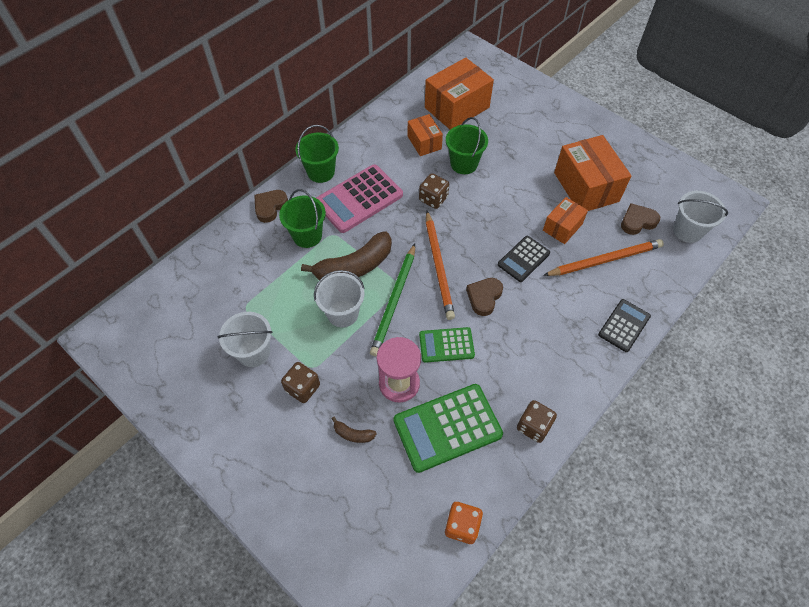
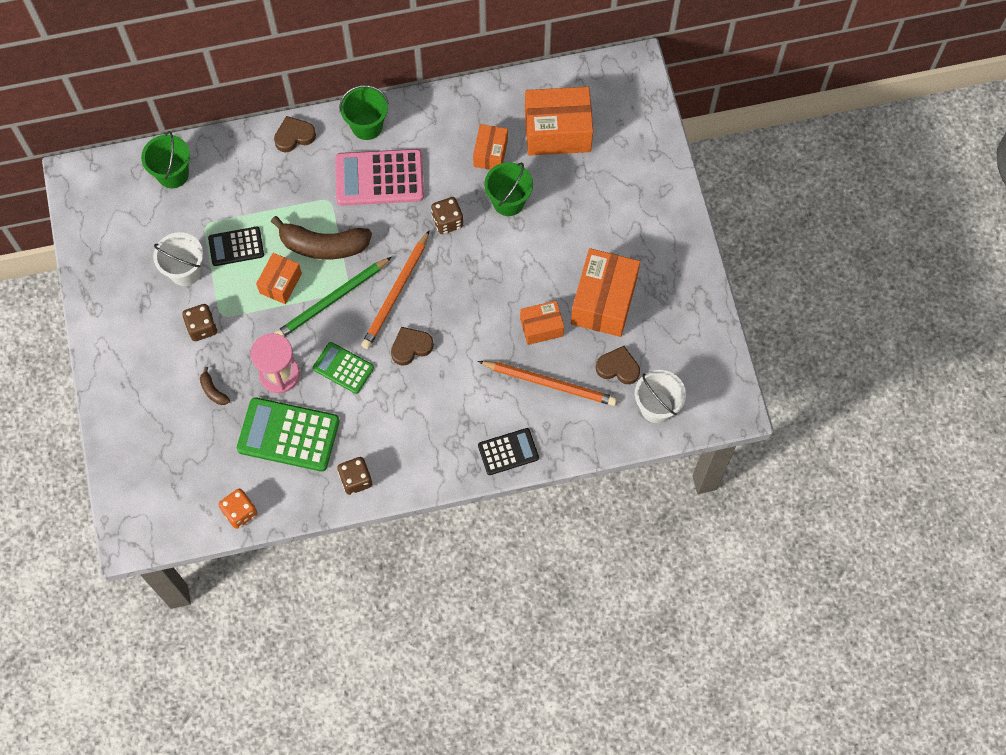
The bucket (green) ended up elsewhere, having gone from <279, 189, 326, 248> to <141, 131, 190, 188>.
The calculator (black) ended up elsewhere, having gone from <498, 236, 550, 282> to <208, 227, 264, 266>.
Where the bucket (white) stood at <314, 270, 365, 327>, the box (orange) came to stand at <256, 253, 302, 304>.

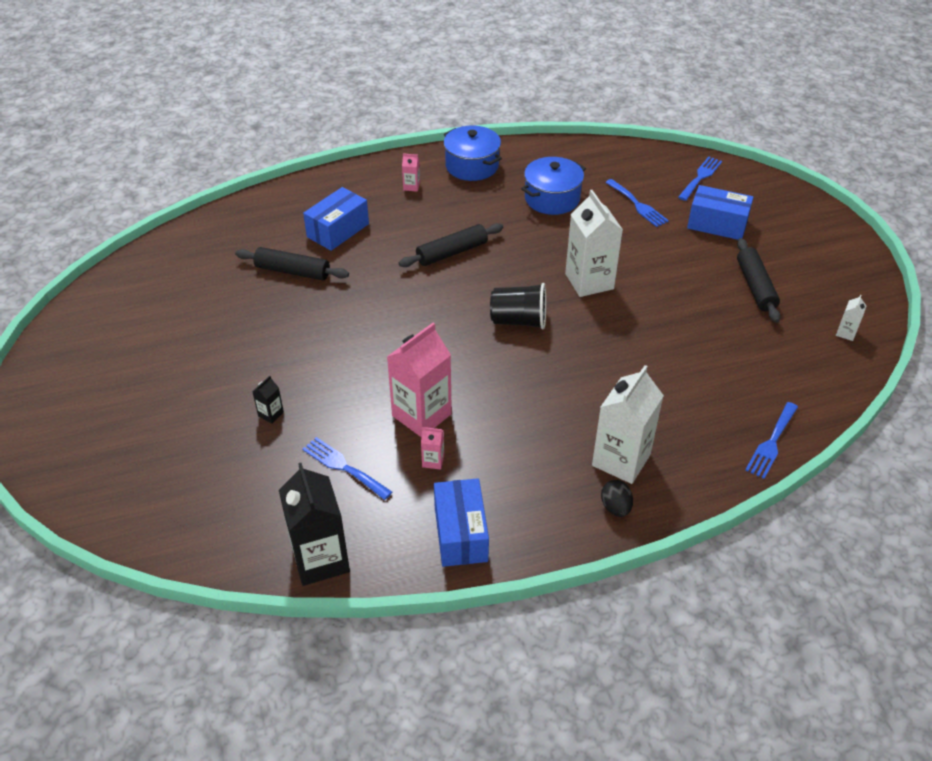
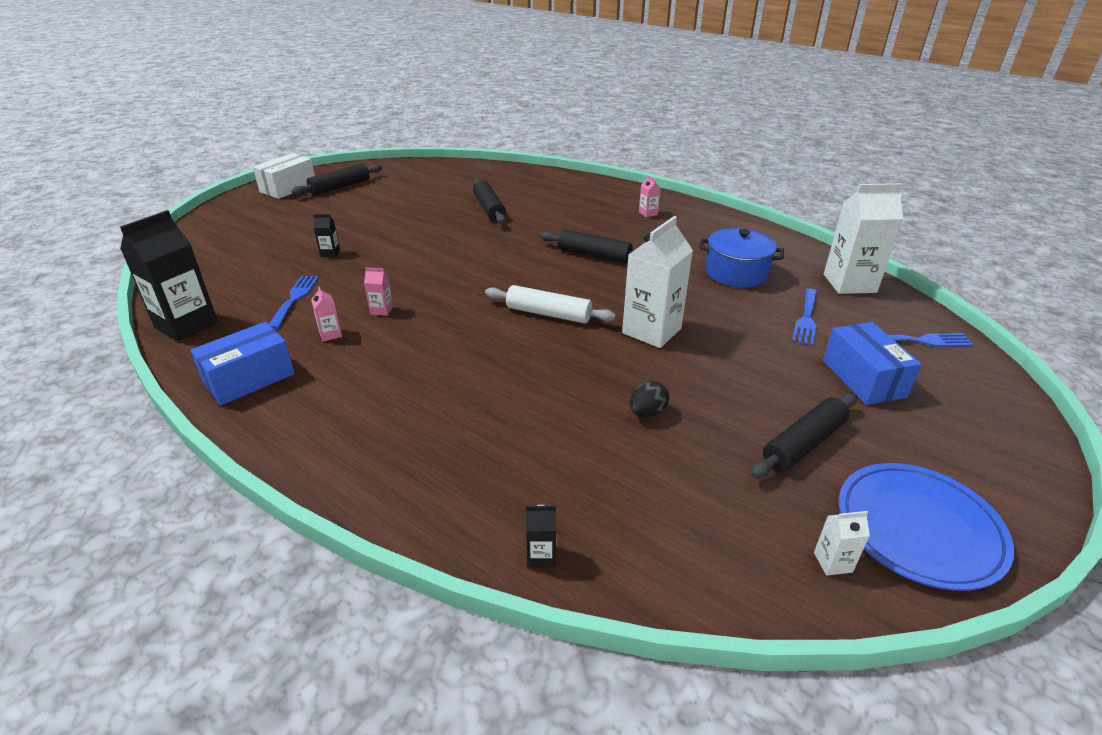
The second view gained the box (white) at <253, 153, 315, 199>.
The second view gained the rolling pin (black) at <291, 163, 382, 195>.
The size of the carton (pink) at <387, 323, 452, 437> changed by a factor of 0.43.
Where the cup (black) stood at <490, 283, 546, 329>, the rolling pin (white) came to stand at <485, 285, 616, 324>.
Where the fork (blue) stood at <745, 402, 798, 479>, the carton (black) came to stand at <526, 505, 556, 568>.
The egg (black) ended up elsewhere, having gone from <601, 480, 633, 517> to <630, 381, 669, 417>.
The carton (white) ended up elsewhere, having gone from <592, 365, 664, 484> to <824, 183, 903, 294>.
The second view gained the plate (blue) at <839, 463, 1014, 591>.
The second view lost the box (blue) at <303, 187, 369, 251>.
The second view lost the pot (blue) at <444, 126, 502, 181>.

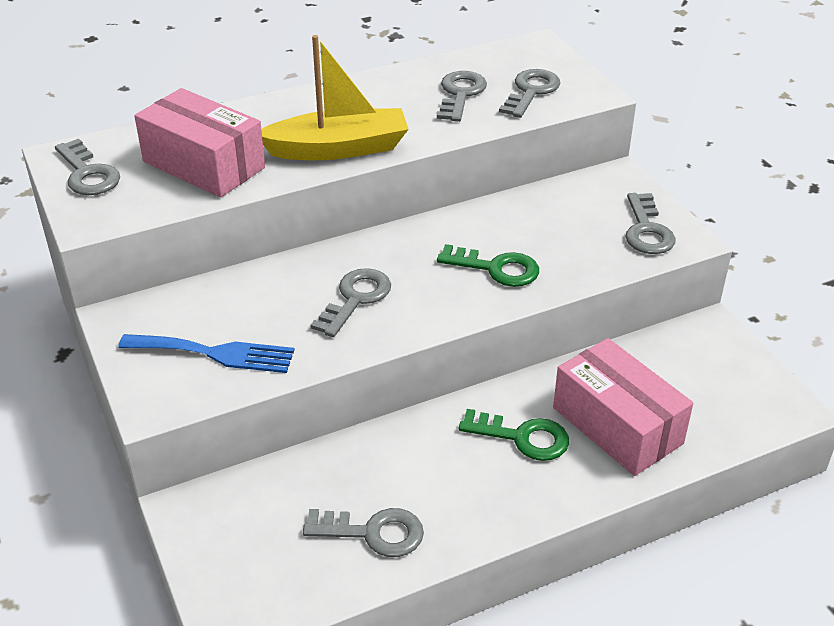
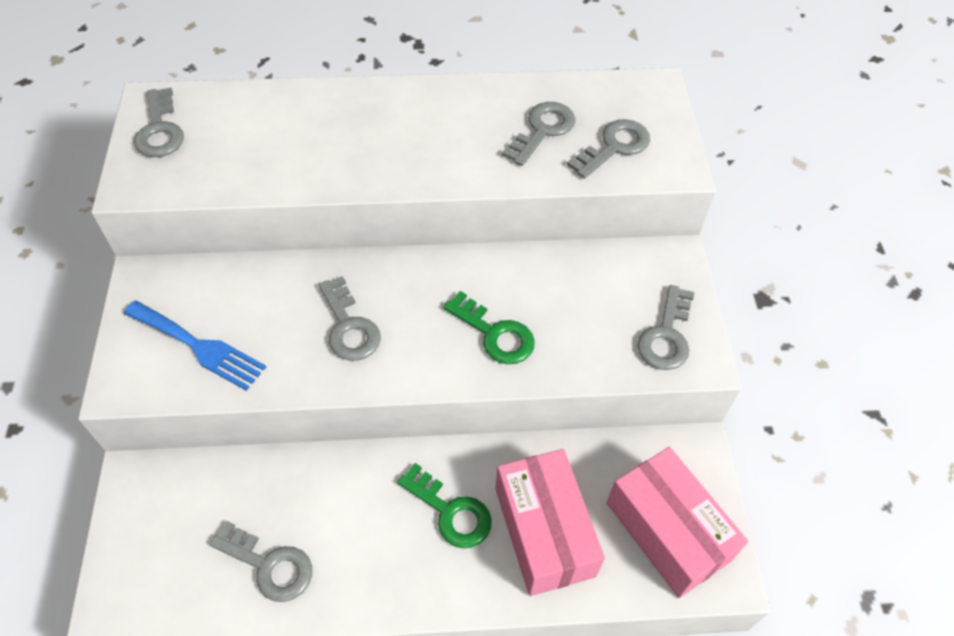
The key (grey) at <310, 268, 391, 337> ended up facing another way, 105 degrees clockwise from before.
The box (pink) ended up elsewhere, having gone from <134, 88, 265, 197> to <607, 447, 748, 598>.
The second view lost the boat (yellow) at <261, 35, 409, 160>.

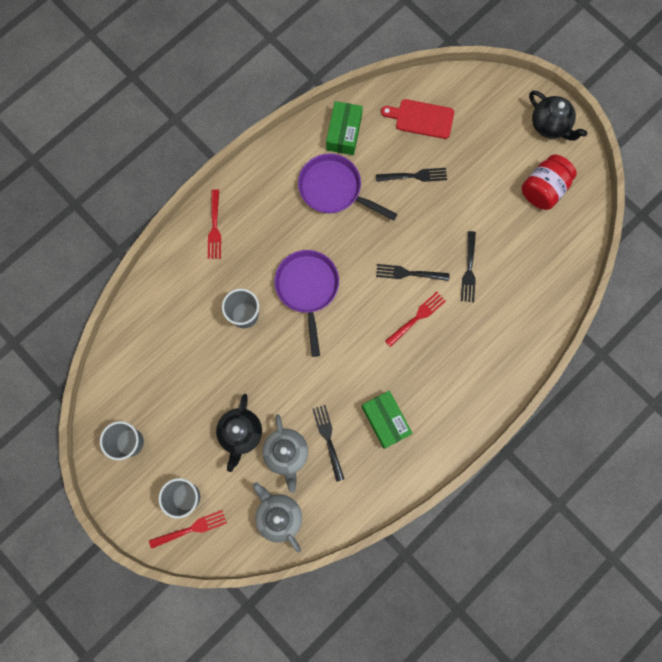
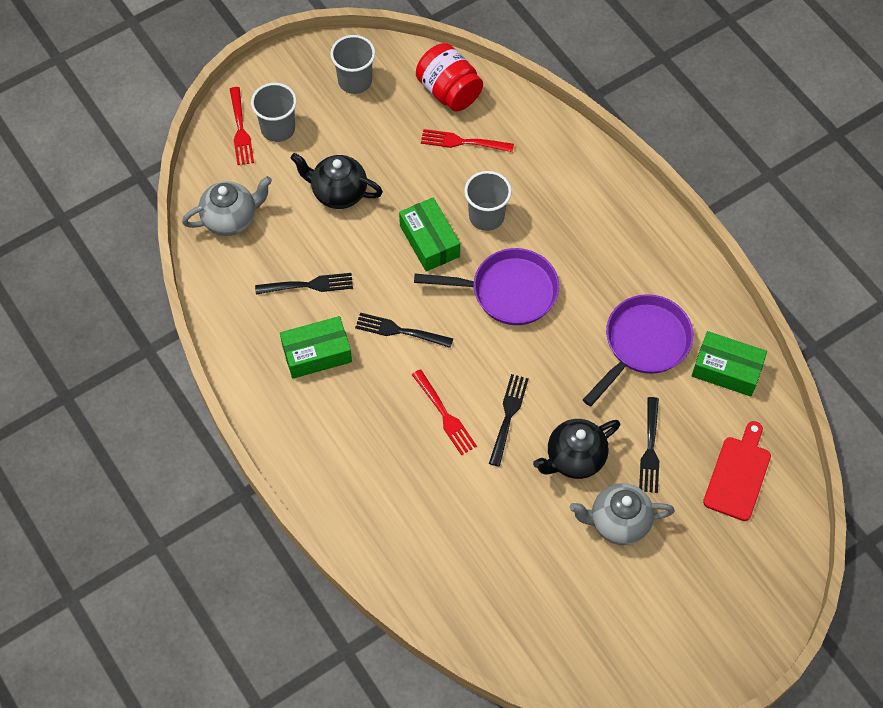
The fork (black) ended up elsewhere, having gone from <461, 231, 476, 302> to <355, 313, 453, 348>.
The second view gained the box (green) at <399, 197, 460, 271>.
The jar (red) ended up elsewhere, having gone from <522, 154, 577, 210> to <416, 43, 483, 112>.
The fork (red) ended up elsewhere, having gone from <208, 189, 221, 259> to <421, 129, 514, 152>.
The teapot (black) ended up elsewhere, having gone from <529, 90, 587, 141> to <533, 419, 620, 479>.
The teapot (grey) ended up elsewhere, having gone from <262, 414, 308, 493> to <570, 483, 675, 545>.

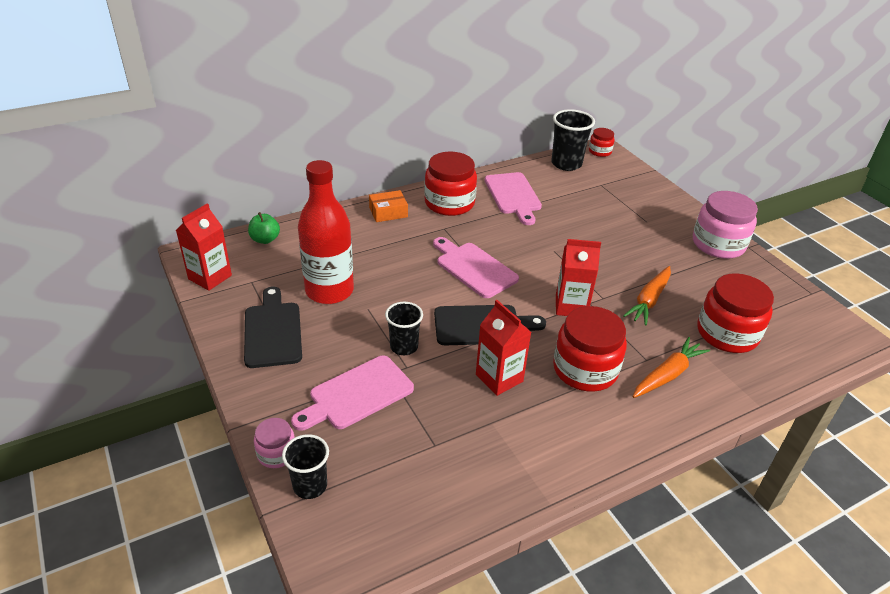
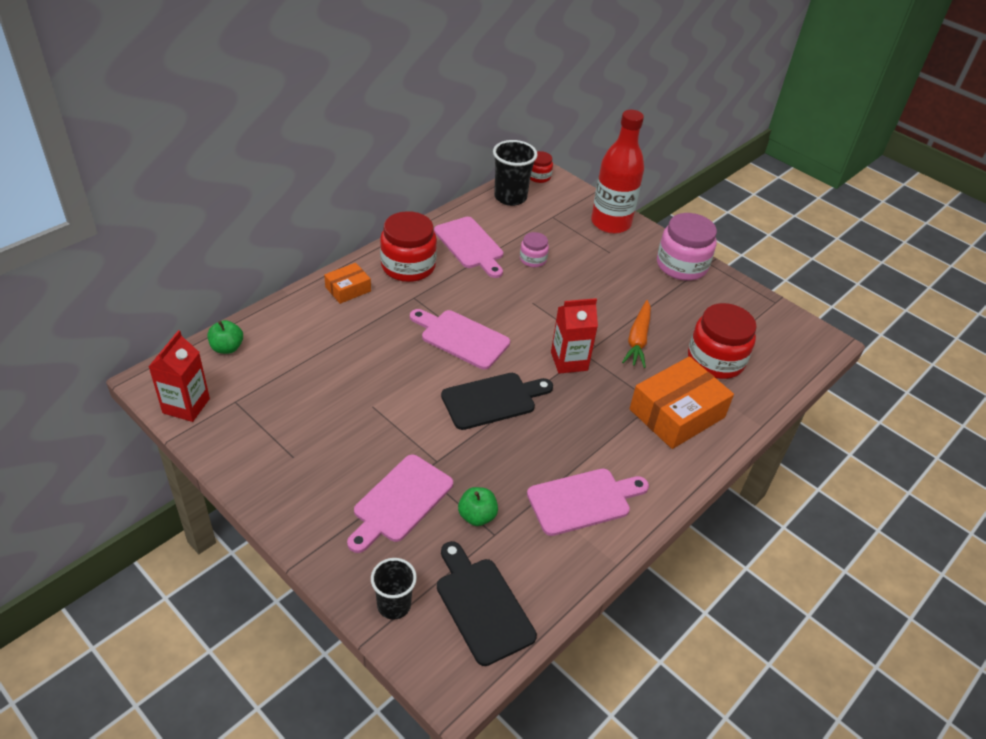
The cutting board (black) ended up elsewhere, having gone from <244, 286, 302, 368> to <437, 541, 537, 666>.
The second view gained the apple (green) at <458, 487, 498, 526>.
The jar (pink) ended up elsewhere, having gone from <254, 418, 295, 468> to <520, 232, 549, 267>.
The second view gained the cutting board (pink) at <527, 468, 649, 536>.
The bottle (red) ended up elsewhere, having gone from <298, 160, 354, 304> to <591, 110, 644, 234>.
Where the carrot (orange) stood at <633, 337, 710, 398>, the box (orange) came to stand at <629, 356, 734, 449>.
The second view lost the cup (black) at <385, 302, 423, 355>.
The second view lost the carton (red) at <476, 300, 531, 396>.
The second view lost the jar (red) at <553, 306, 627, 392>.

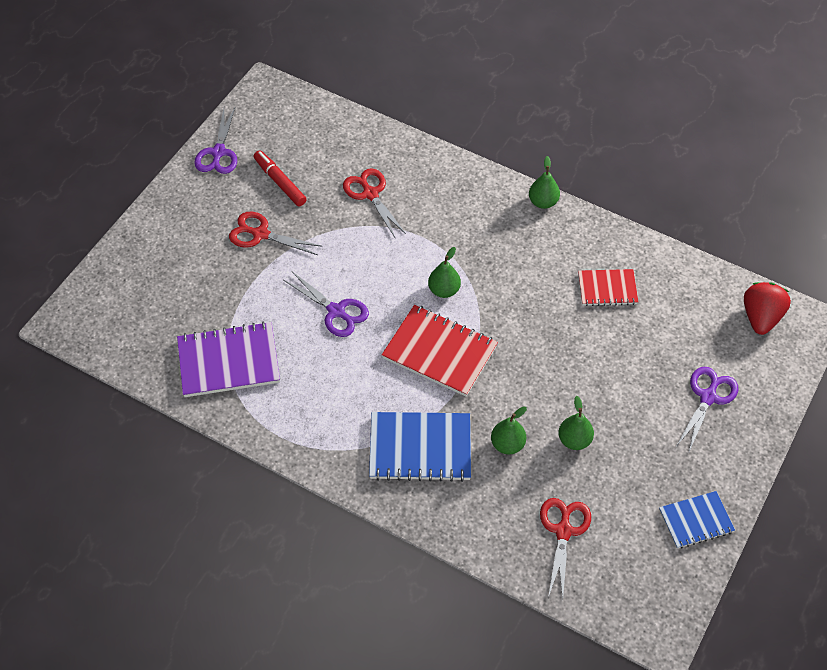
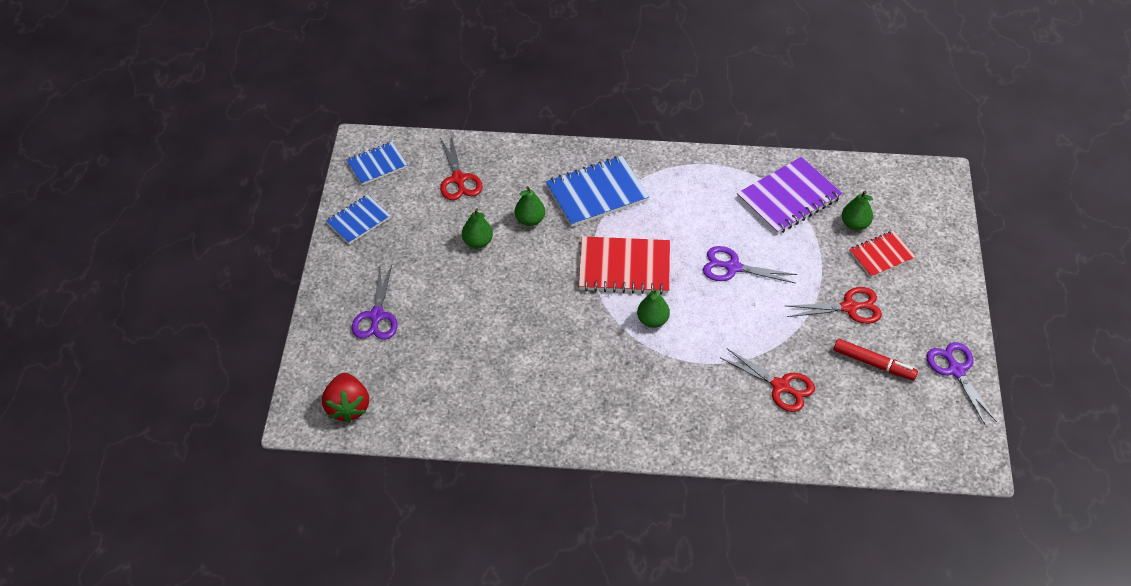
The second view gained the notebook (blue) at <346, 142, 408, 185>.
The pear (green) ended up elsewhere, having gone from <529, 156, 560, 209> to <842, 191, 873, 230>.
The notebook (red) ended up elsewhere, having gone from <578, 269, 638, 306> to <849, 231, 916, 278>.

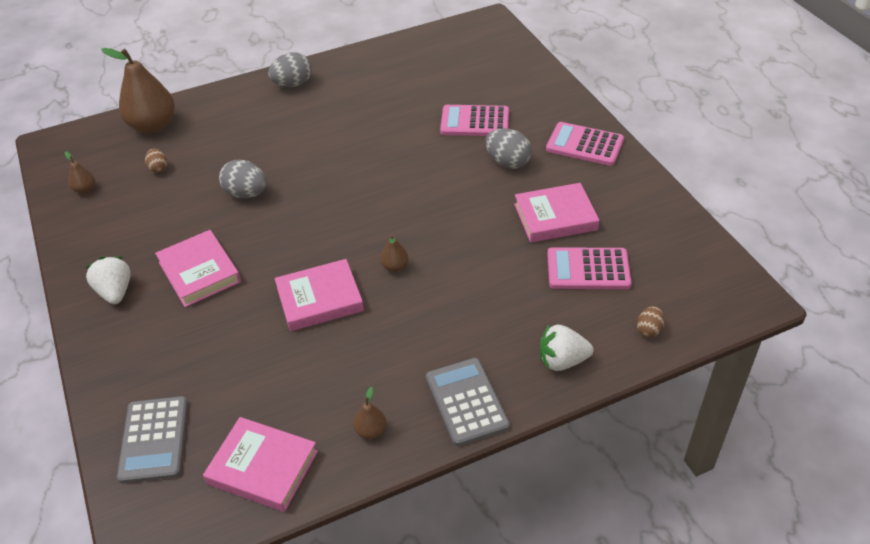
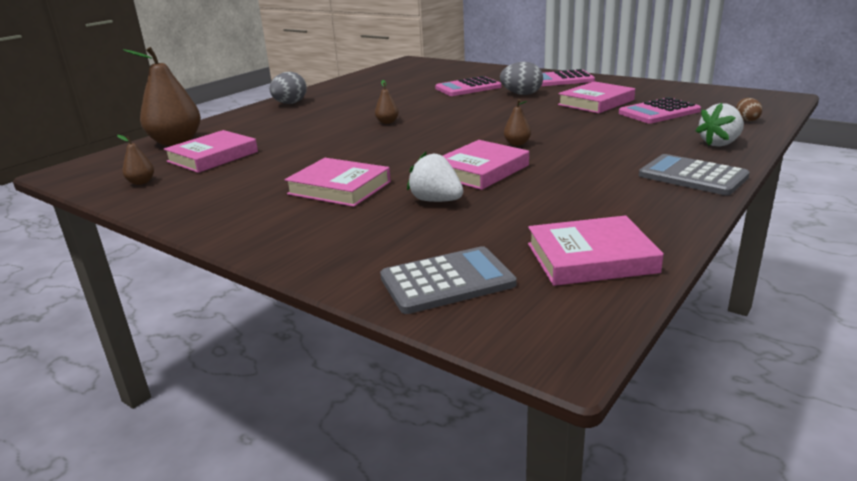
Where the egg (brown) stood at <145, 149, 167, 173>, the book (pink) came to stand at <164, 130, 258, 173>.
The pear (brown) ended up elsewhere, having gone from <353, 387, 386, 439> to <375, 80, 399, 124>.
The calculator (grey) at <117, 396, 188, 484> ended up facing another way, 75 degrees counterclockwise from before.
The strawberry (white) ended up elsewhere, having gone from <85, 256, 130, 304> to <407, 152, 463, 202>.
The second view lost the egg (grey) at <219, 160, 267, 198>.

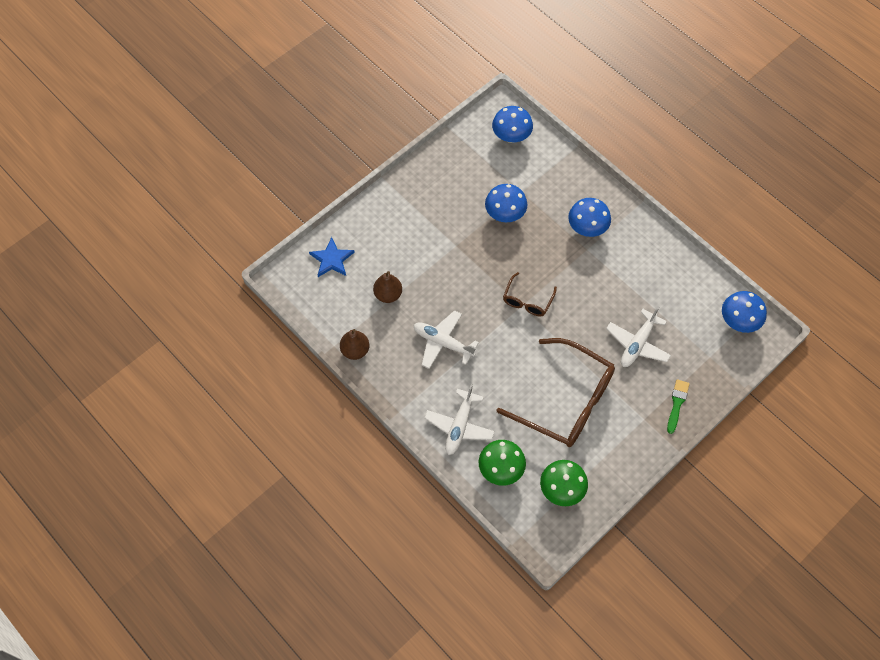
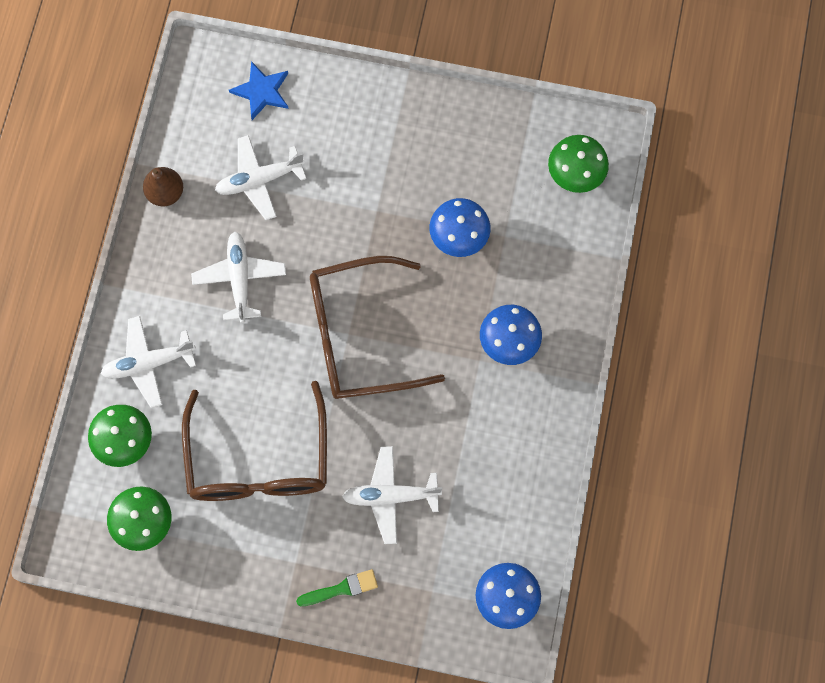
Where the pear (brown) stood at <373, 271, 402, 303>, the plane (white) came to stand at <215, 135, 307, 220>.
The size of the glasses (brown) at <503, 272, 557, 316> changed by a factor of 2.07.
What was the mushroom (blue) at <492, 106, 533, 143> turned into the mushroom (green) at <548, 135, 609, 193>.

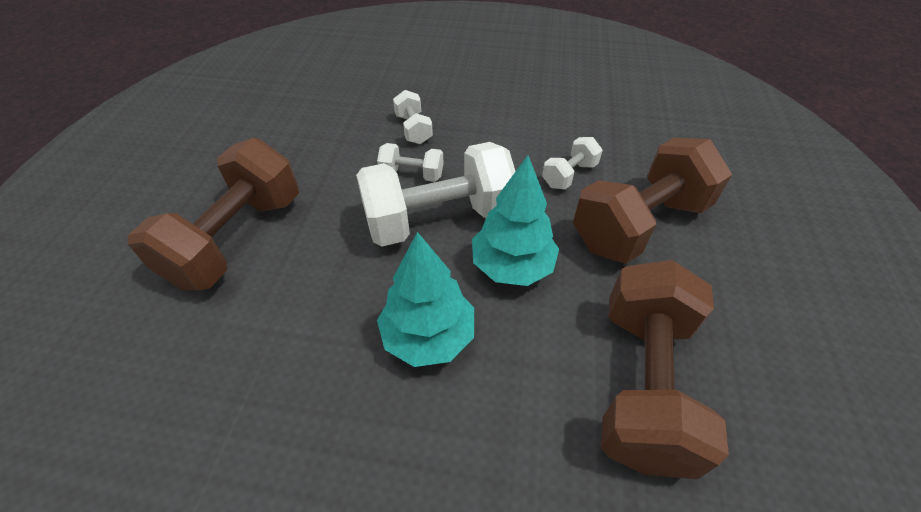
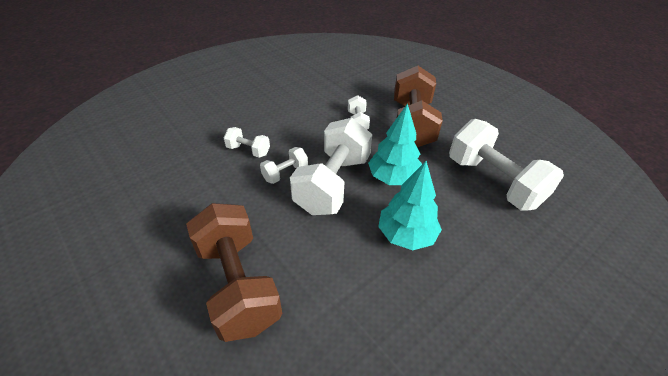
What was the dumbbell (brown) at <601, 260, 729, 479> turned into the dumbbell (white) at <449, 119, 564, 210>.

